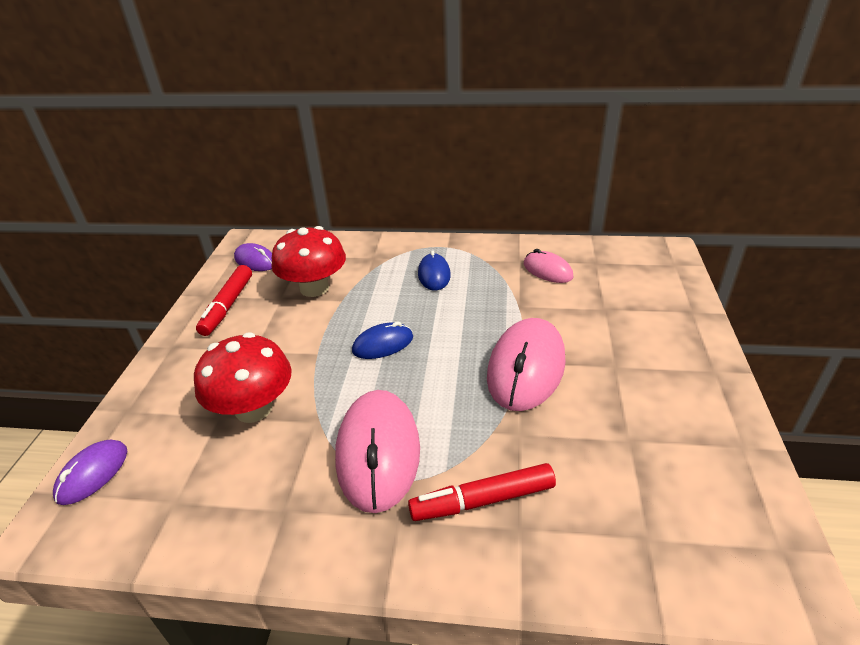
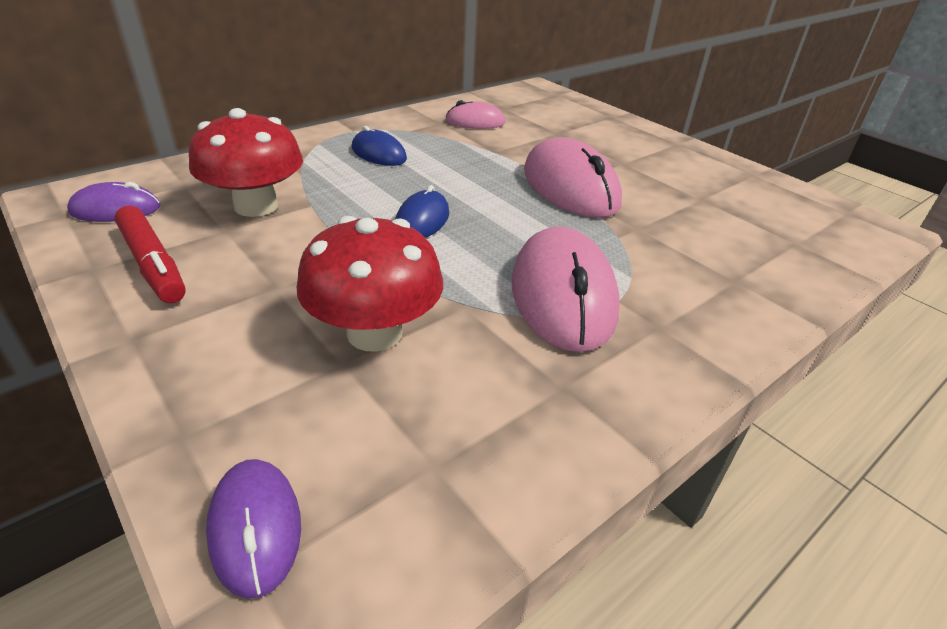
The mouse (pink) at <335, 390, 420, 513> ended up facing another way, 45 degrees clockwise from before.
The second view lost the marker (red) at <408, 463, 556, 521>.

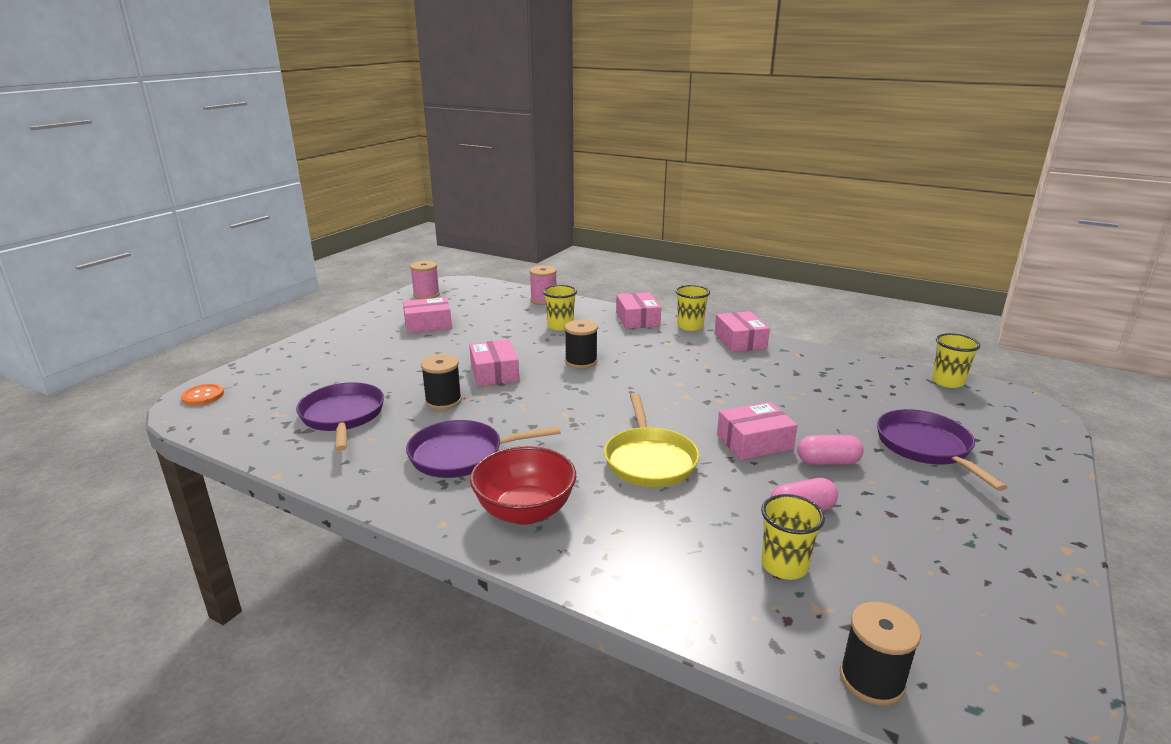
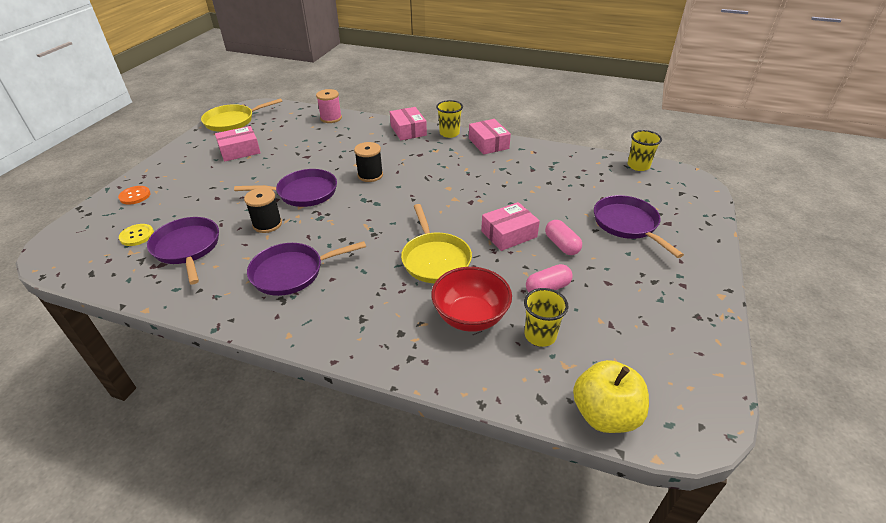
The button (orange) ended up elsewhere, having gone from <181, 384, 224, 406> to <118, 186, 150, 205>.
The second view gained the button (yellow) at <119, 224, 154, 246>.
Where the spool (pink) stood at <410, 261, 440, 299>, the pan (yellow) came to stand at <201, 98, 282, 132>.
Where the box (pink) stood at <469, 339, 519, 386>, the pan (purple) came to stand at <234, 169, 337, 207>.
The bowl (red) ended up elsewhere, having gone from <470, 446, 576, 525> to <431, 267, 512, 332>.
The capsule (pink) at <797, 435, 864, 465> ended up facing another way, 75 degrees clockwise from before.
Where the spool (black) stood at <840, 602, 921, 706>, the apple (yellow) came to stand at <573, 360, 649, 433>.
The second view lost the cup (yellow) at <543, 285, 577, 331>.

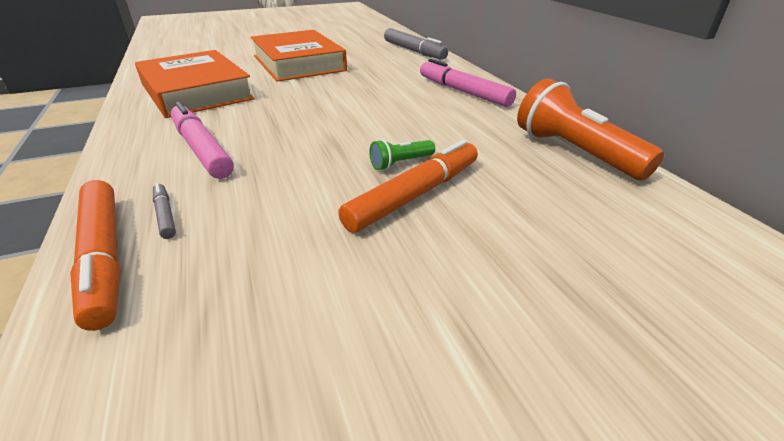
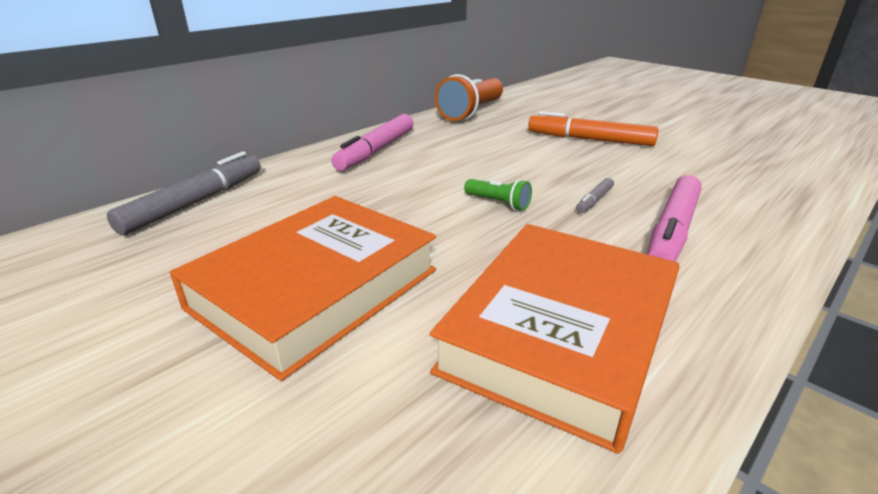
The flashlight (green) ended up elsewhere, having gone from <369, 139, 435, 170> to <464, 179, 532, 210>.
The marker (grey) ended up elsewhere, having gone from <153, 183, 176, 239> to <576, 178, 614, 213>.
The second view lost the marker (orange) at <70, 180, 121, 331>.

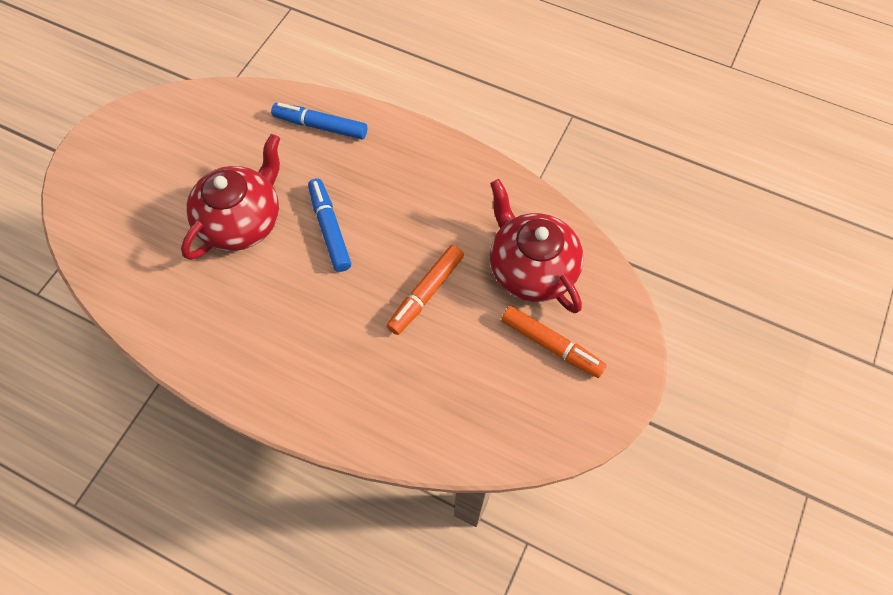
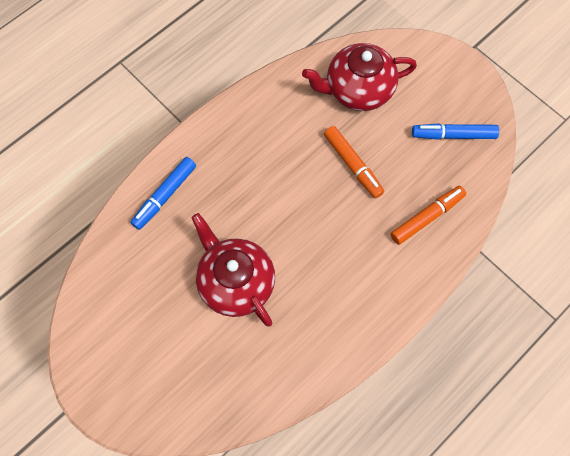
The marker (orange) ended up elsewhere, having gone from <501, 306, 607, 378> to <390, 186, 466, 245>.
The marker (blue) ended up elsewhere, having gone from <308, 178, 351, 272> to <412, 123, 499, 140>.

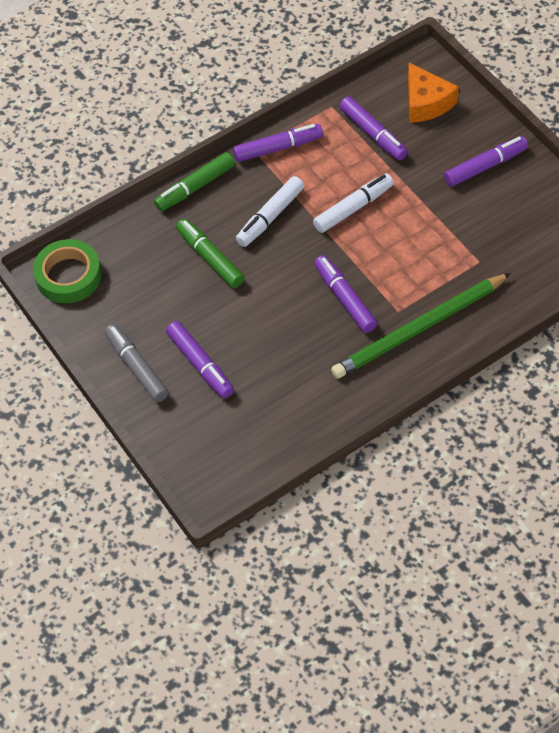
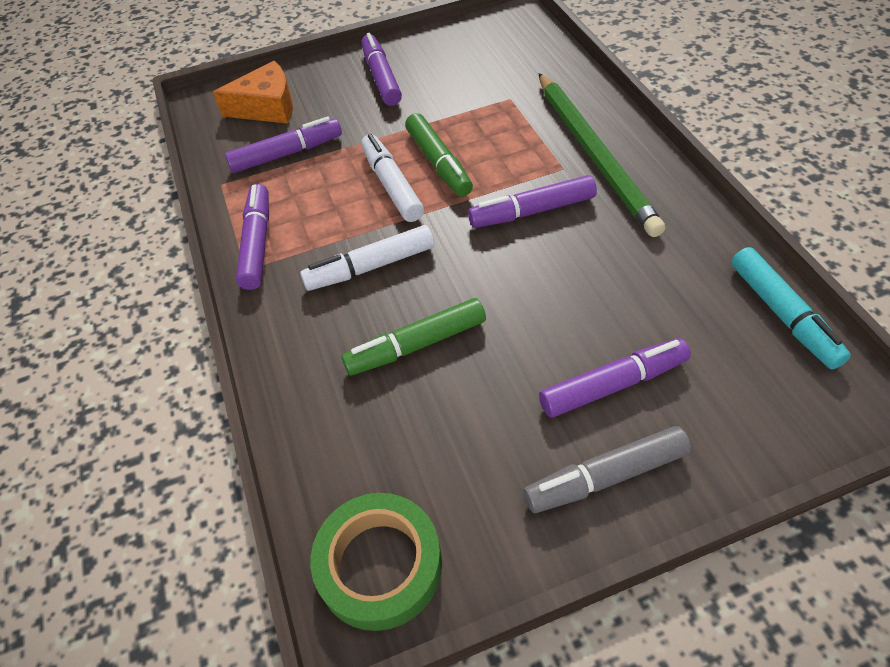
The marker (white) at <236, 176, 304, 247> ended up facing another way, 105 degrees clockwise from before.
The marker (green) ended up elsewhere, having gone from <154, 152, 235, 211> to <405, 113, 473, 197>.
The second view gained the marker (turquoise) at <731, 247, 851, 369>.

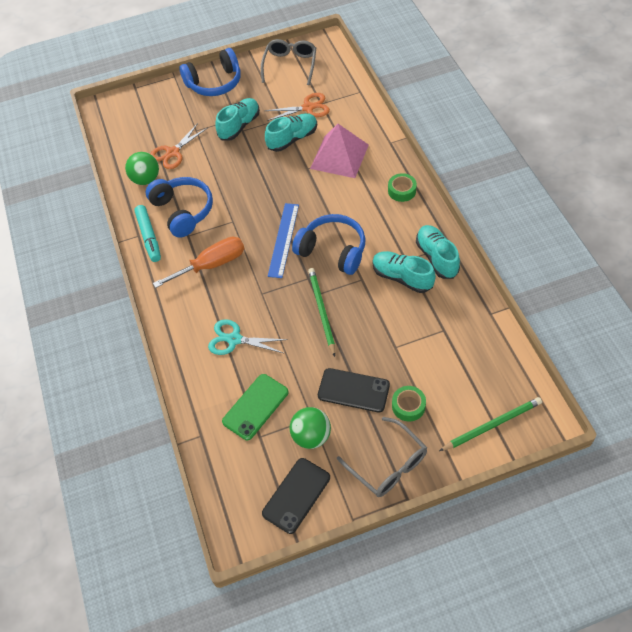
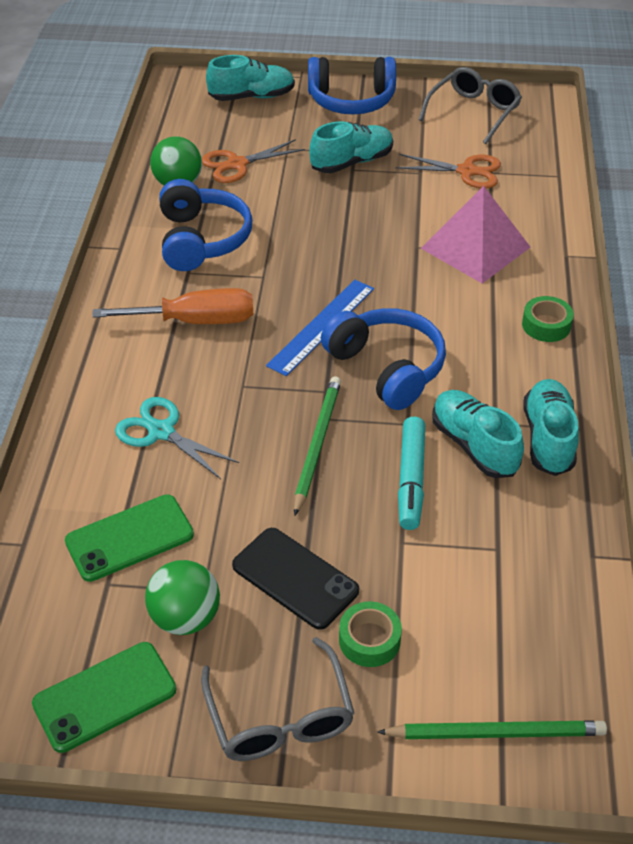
What was the phone (black) at <262, 458, 330, 534> turned into the phone (green) at <32, 642, 177, 753>.
The shoe (turquoise) ended up elsewhere, having gone from <265, 113, 317, 152> to <206, 55, 295, 101>.
The marker (turquoise) ended up elsewhere, having gone from <134, 205, 161, 262> to <398, 417, 425, 530>.

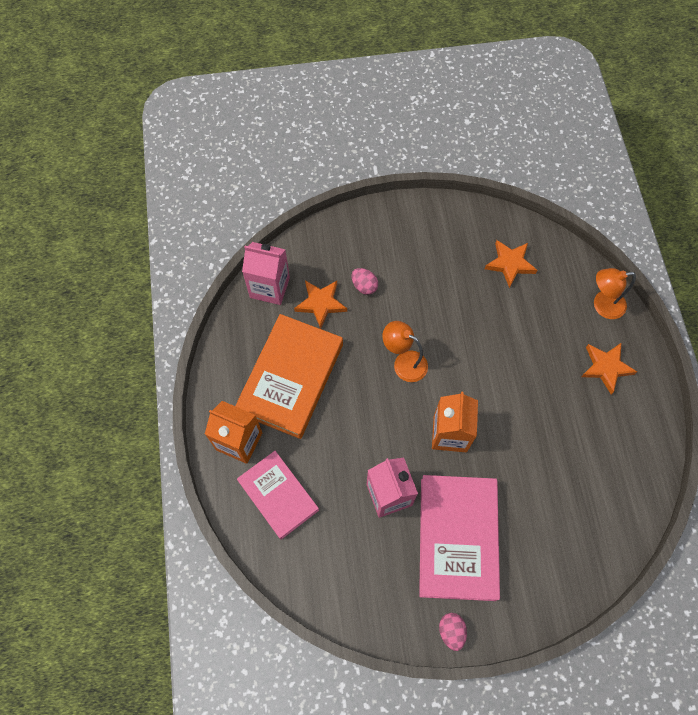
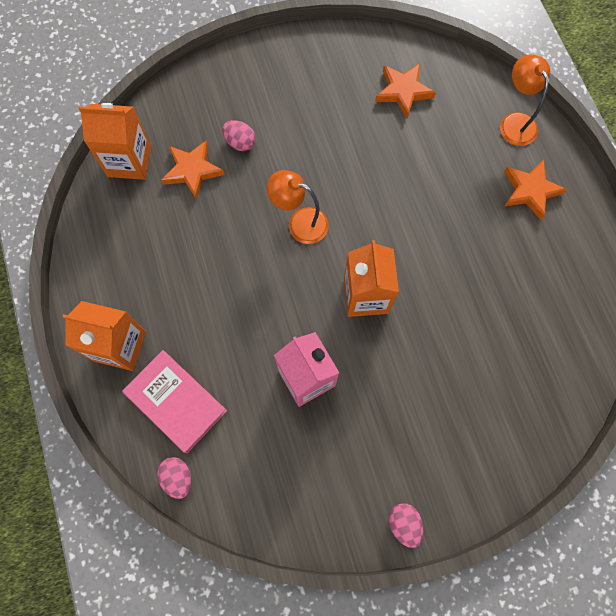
What was the carton (pink) at <242, 242, 290, 305> turned into the carton (orange) at <78, 103, 151, 180>.
The second view gained the egg (pink) at <157, 457, 191, 499>.
The lamp (orange) at <594, 268, 636, 319> ended up facing another way, 90 degrees clockwise from before.
The second view lost the book (orange) at <235, 314, 343, 439>.
The second view lost the book (pink) at <419, 475, 500, 601>.

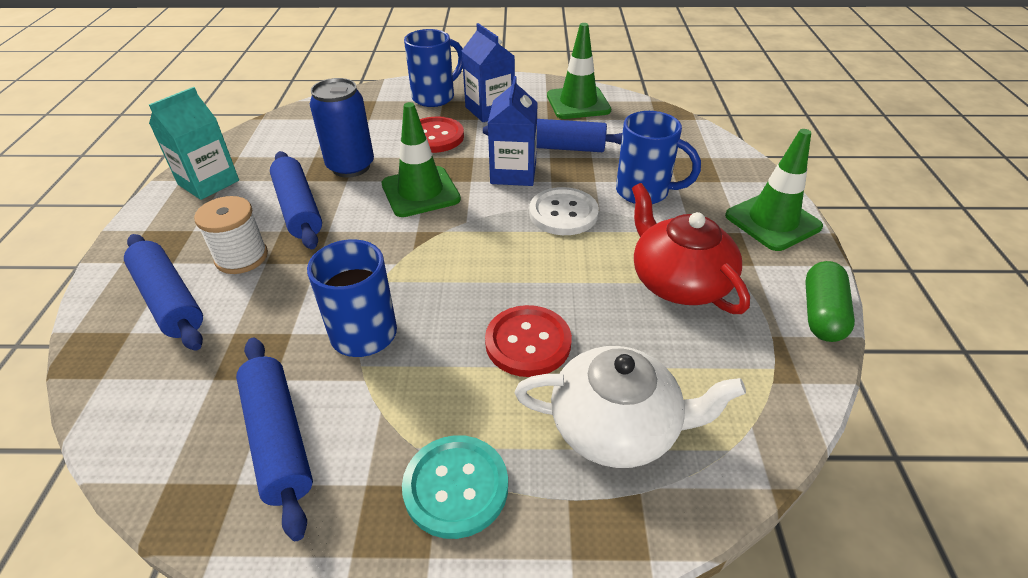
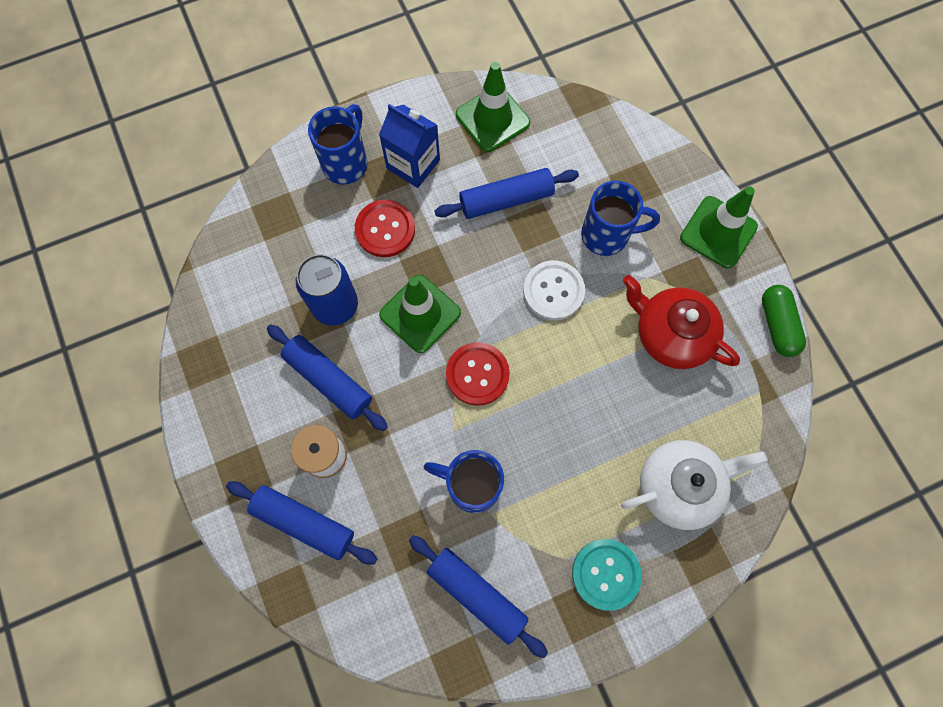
The button (red) ended up elsewhere, having gone from <485, 305, 572, 377> to <446, 342, 510, 406>.
The second view lost the carton (turquoise) at <149, 87, 239, 200>.
The second view lost the carton (blue) at <488, 76, 538, 186>.

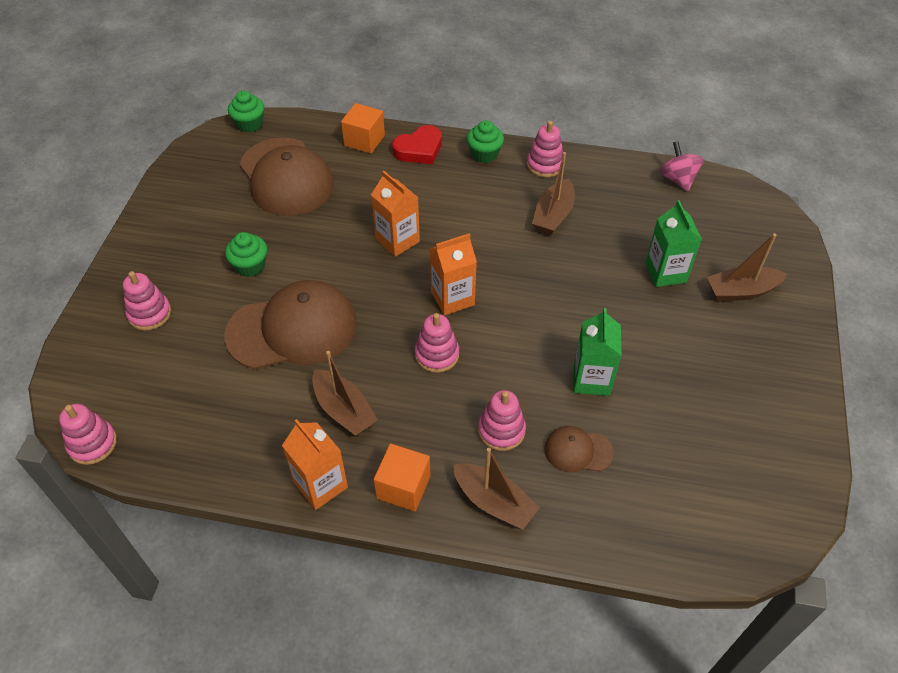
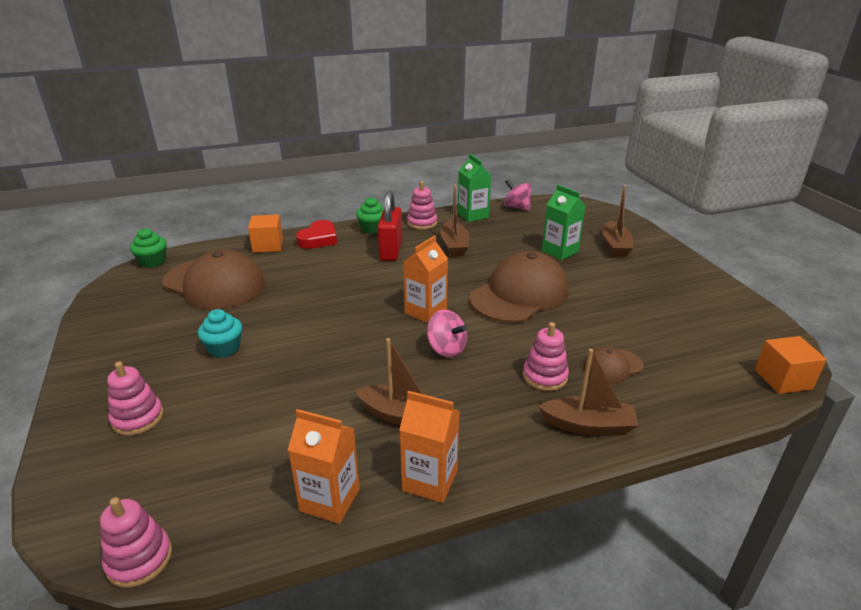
What was the cupcake (green) at <225, 232, 267, 277> turned into the cupcake (turquoise) at <198, 309, 242, 358>.
The carton (orange) ended up elsewhere, having gone from <371, 171, 420, 257> to <288, 409, 360, 524>.
The second view gained the padlock (red) at <378, 191, 402, 261>.
Where the stacking toy (pink) stood at <415, 313, 459, 373>, the spinning top (pink) came to stand at <427, 309, 467, 358>.
The carton (green) ended up elsewhere, having gone from <573, 308, 622, 396> to <458, 154, 491, 222>.
The cap (brown) ended up elsewhere, having gone from <224, 280, 357, 370> to <469, 251, 569, 323>.
The boat (brown) at <707, 233, 787, 302> ended up facing another way, 45 degrees counterclockwise from before.
The cube (orange) ended up elsewhere, having gone from <374, 443, 431, 511> to <755, 336, 827, 394>.

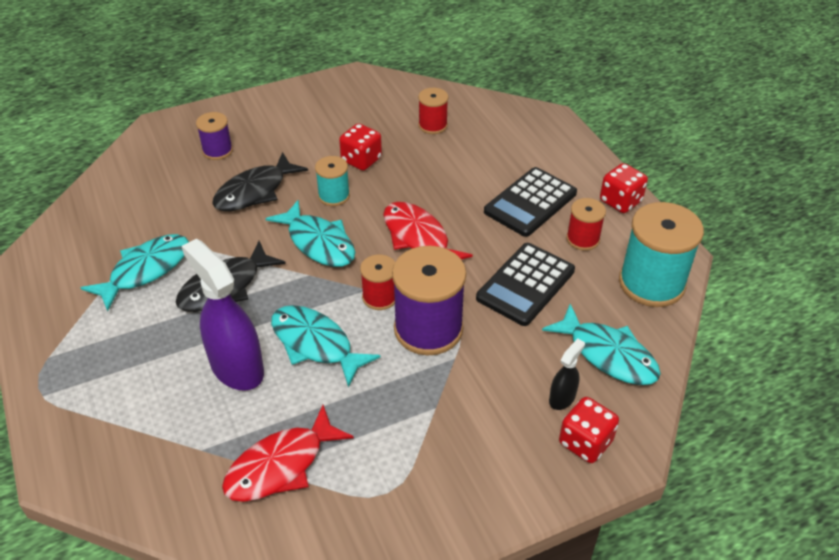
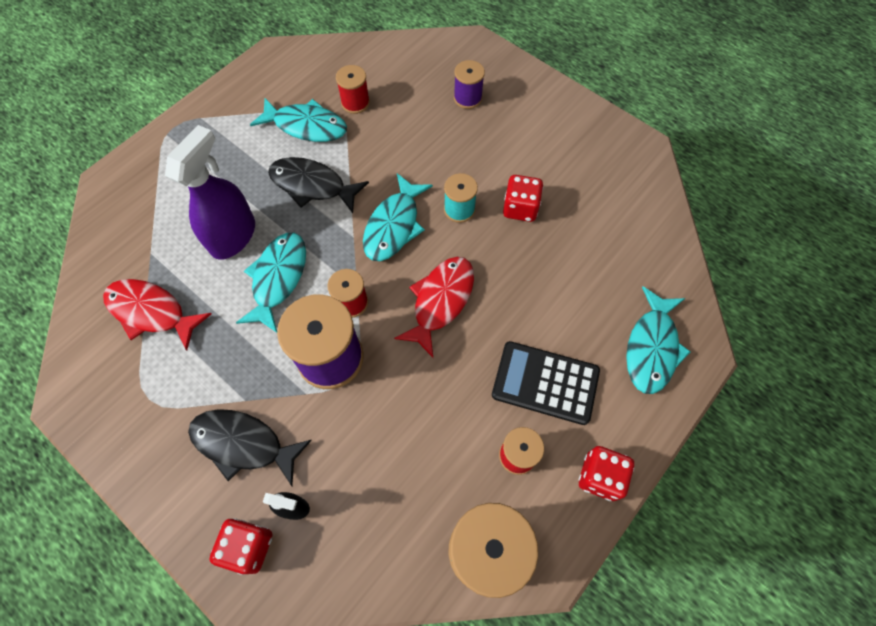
The fish (black) ended up elsewhere, having gone from <212, 152, 308, 211> to <188, 409, 312, 486>.
The spool (red) ended up elsewhere, having gone from <418, 88, 448, 134> to <336, 65, 370, 114>.
The fish (turquoise) ended up elsewhere, having gone from <542, 304, 661, 385> to <626, 287, 691, 394>.
The second view lost the calculator (black) at <476, 243, 575, 326>.

